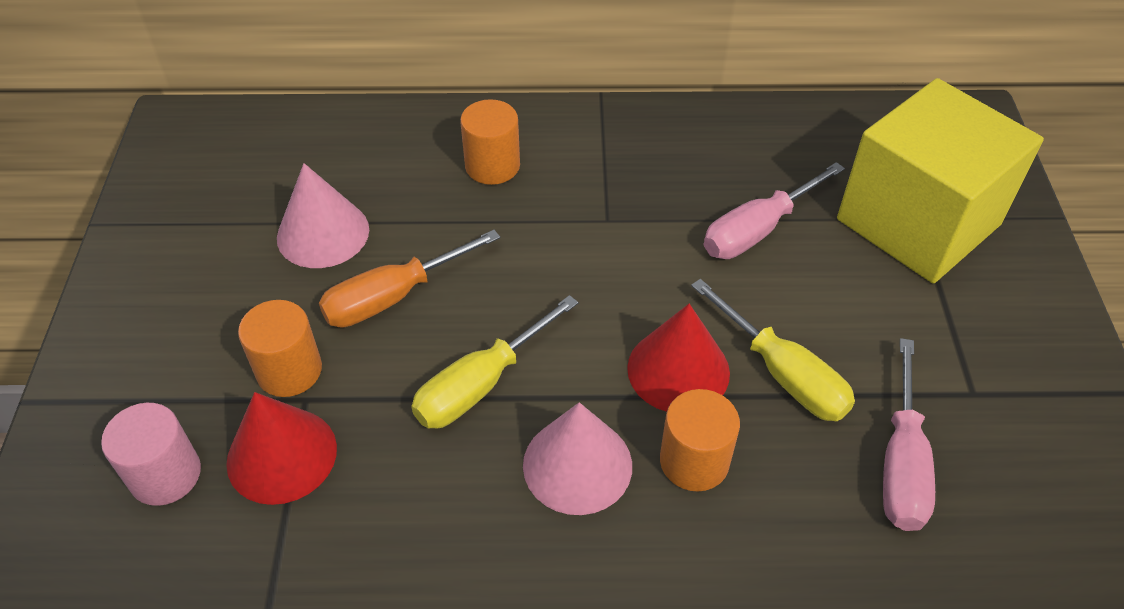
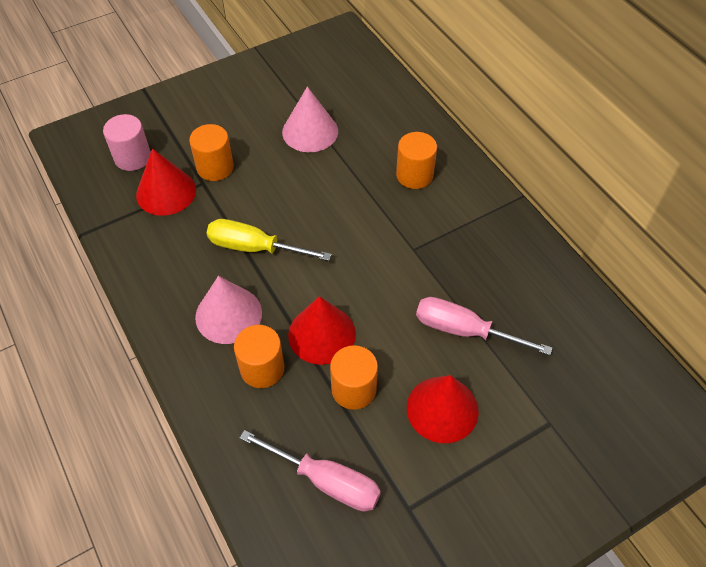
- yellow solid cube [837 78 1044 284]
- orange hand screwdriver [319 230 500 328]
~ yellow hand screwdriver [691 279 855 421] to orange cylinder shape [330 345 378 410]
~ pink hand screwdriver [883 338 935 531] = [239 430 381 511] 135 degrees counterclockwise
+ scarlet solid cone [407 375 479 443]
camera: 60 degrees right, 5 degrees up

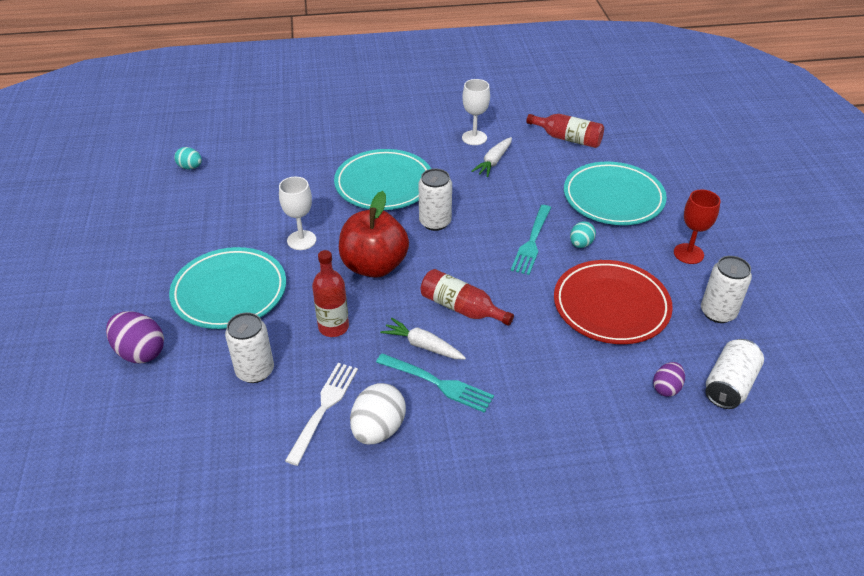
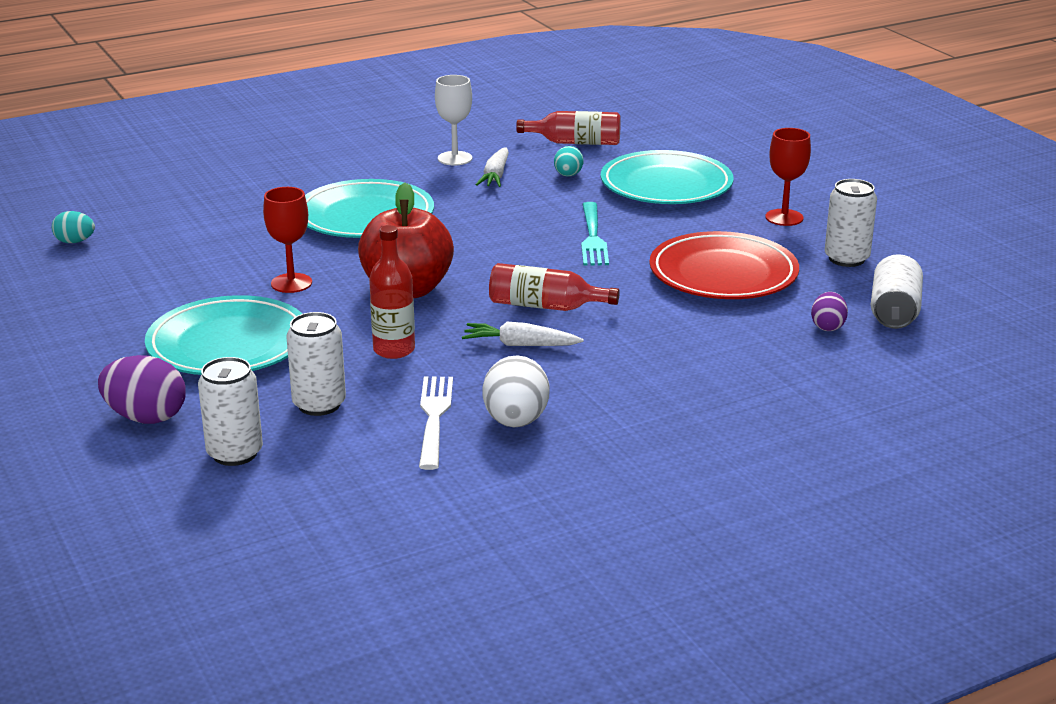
~ white soda can [418 168 452 231] to [198 357 263 466]
~ white chalice [279 177 316 250] to scarlet chalice [263 187 312 293]
~ teal toy egg [570 221 596 248] to [554 146 584 177]
- teal fork [376 353 494 413]
camera: 20 degrees left, 15 degrees down

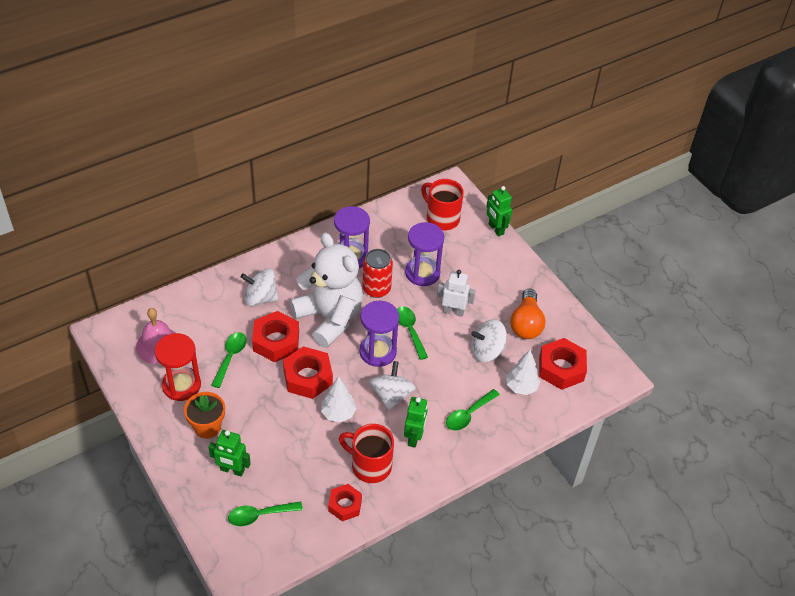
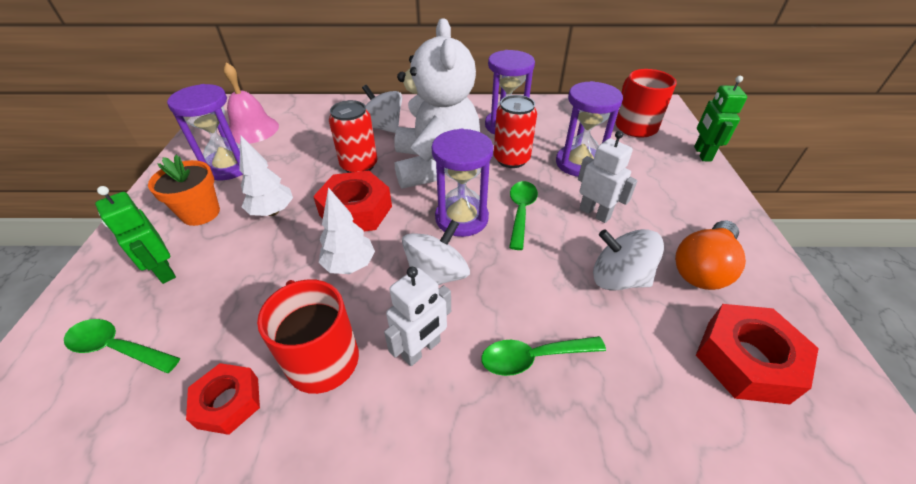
~ scarlet hex nut [252 311 299 362] to scarlet soda can [329 100 377 173]
- green spoon [211 332 247 388]
~ scarlet hourglass [155 333 201 401] to violet hourglass [167 84 243 180]
~ white toy tree [506 350 540 395] to [239 136 293 216]
~ green toy robot [404 397 428 447] to white toy robot [384 267 451 366]
camera: 35 degrees right, 5 degrees down

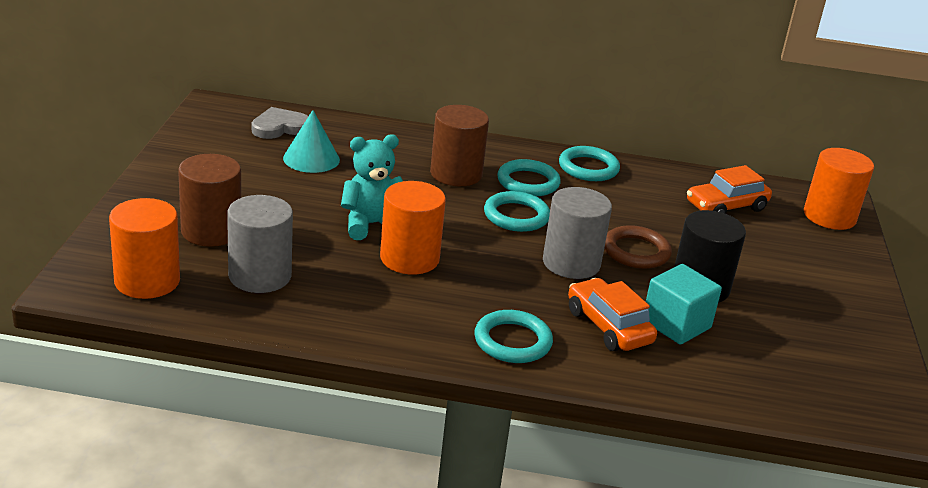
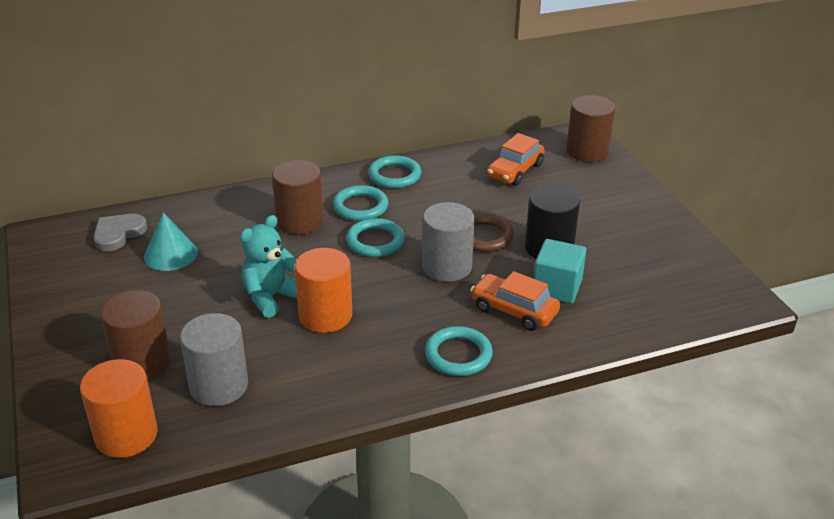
~ orange cylinder shape [804 148 874 230] to dark brown cylinder shape [566 95 615 162]
camera: 25 degrees left, 5 degrees up

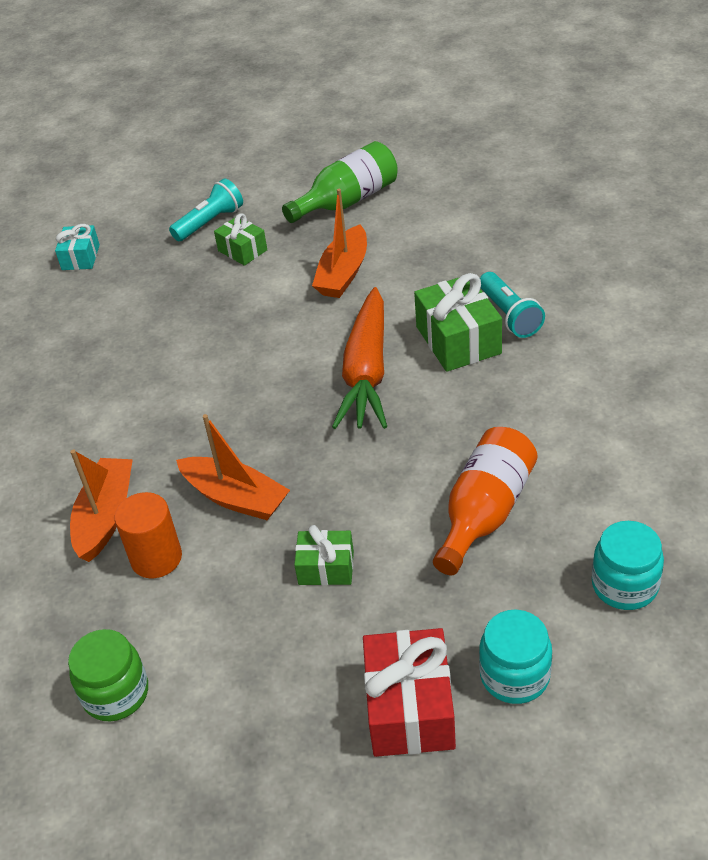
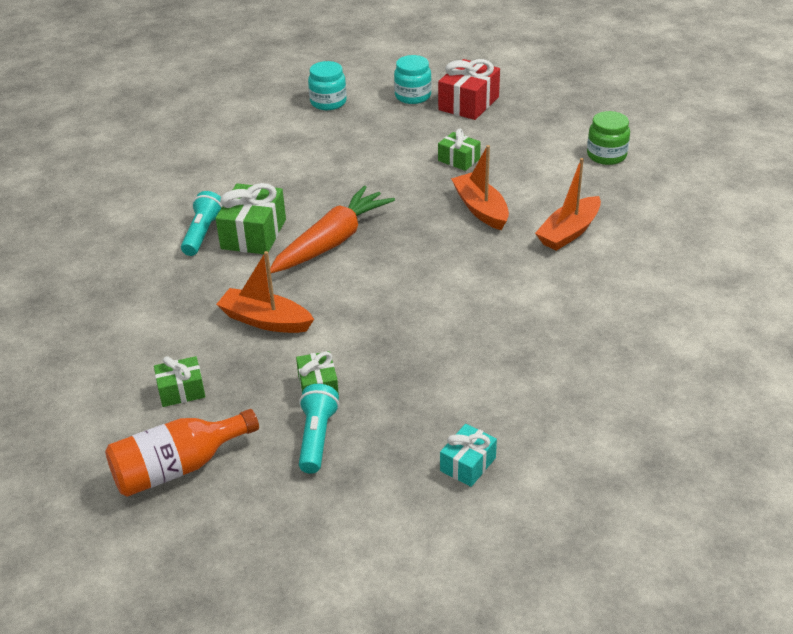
~ green flask [282 141 398 223] to green present [154 356 205 407]
~ teal pocket torch [169 178 243 241] = [299 384 339 474] 105 degrees clockwise
~ orange boat [312 189 367 298] = [216 251 314 333] 120 degrees counterclockwise
~ orange flask [433 427 537 575] to [105 409 259 497]
- orange cylinder shape [114 492 182 578]
camera: 150 degrees left, 5 degrees down

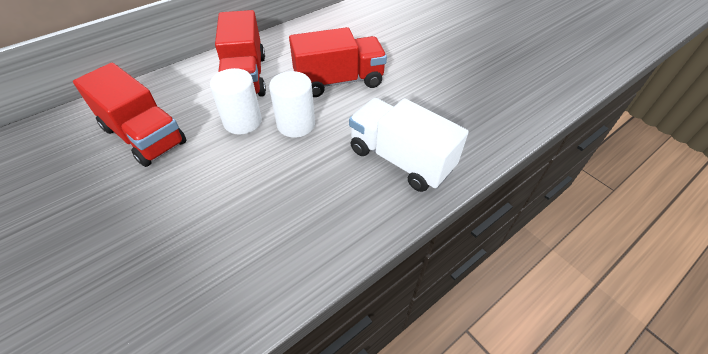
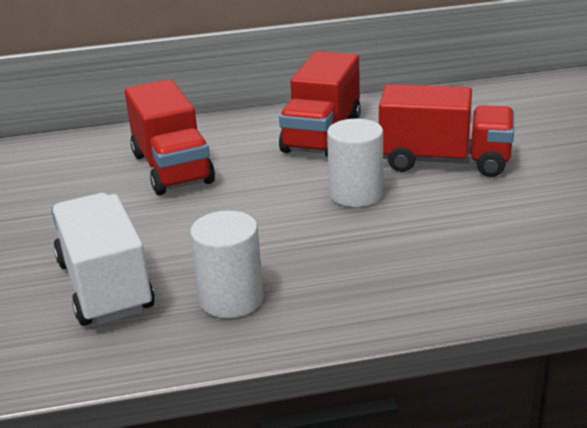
~ white cylinder shape [210 68 262 135] to [190 211 263 318]
~ white lorry [349 98 469 192] to [51 193 155 326]
camera: 30 degrees right, 20 degrees down

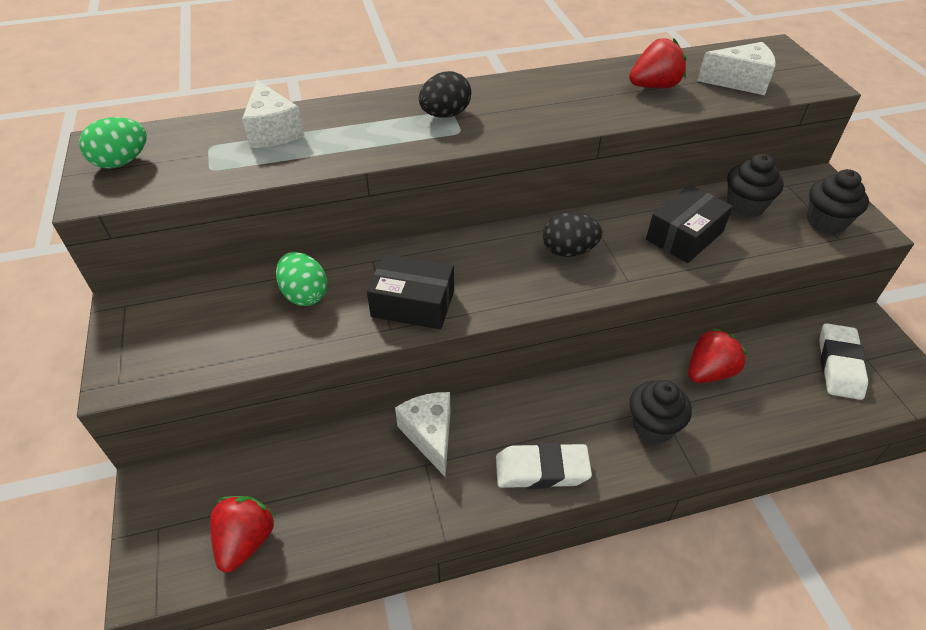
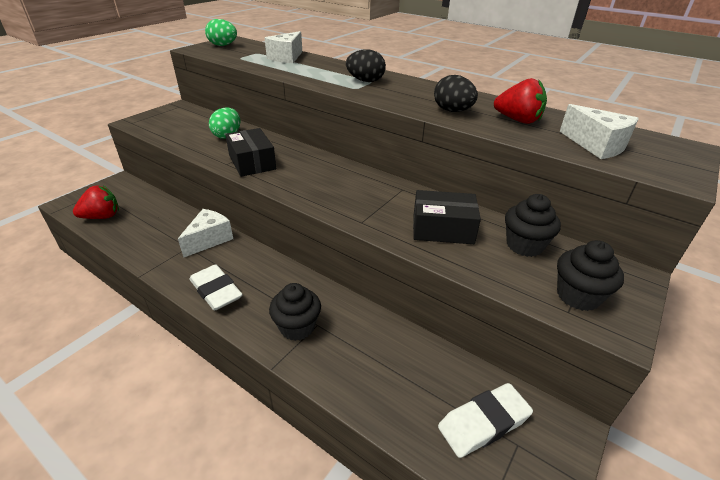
~ ebony toy egg [543 213 602 257] to [434 75 478 112]
- scarlet strawberry [688 328 747 383]
camera: 50 degrees right, 10 degrees down

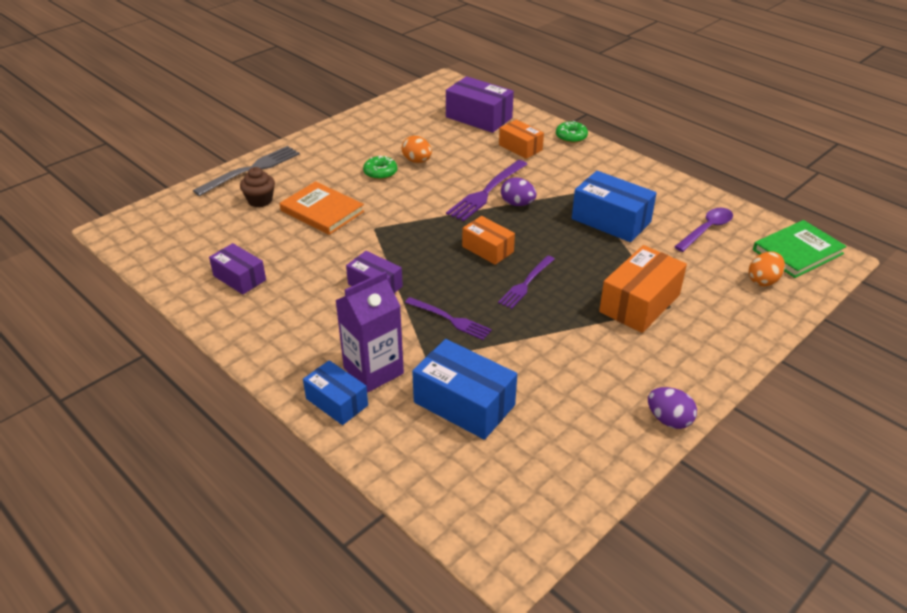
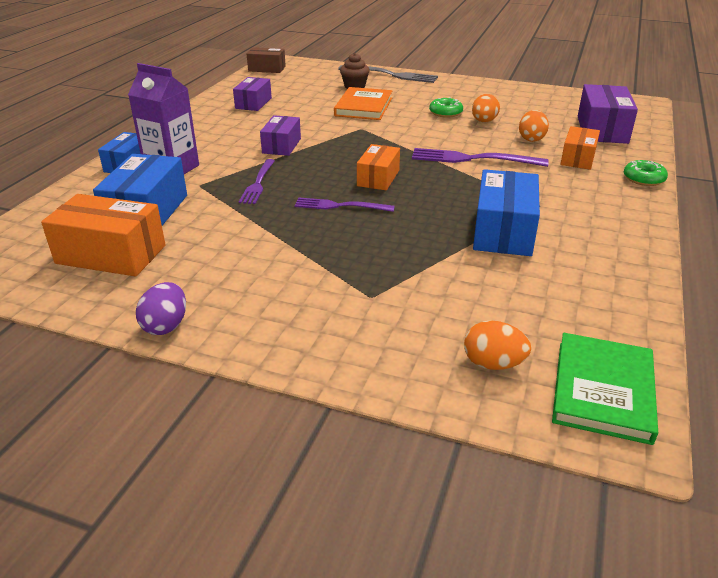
- violet toy egg [501 177 537 206]
- violet spoon [674 208 733 252]
~ green hardback [753 220 847 278] = [552 333 658 445] 75 degrees clockwise
~ orange parcel [599 245 687 333] to [41 194 166 277]
+ dark brown parcel [247 47 286 73]
+ orange toy egg [519 110 549 142]
camera: 65 degrees right, 5 degrees down

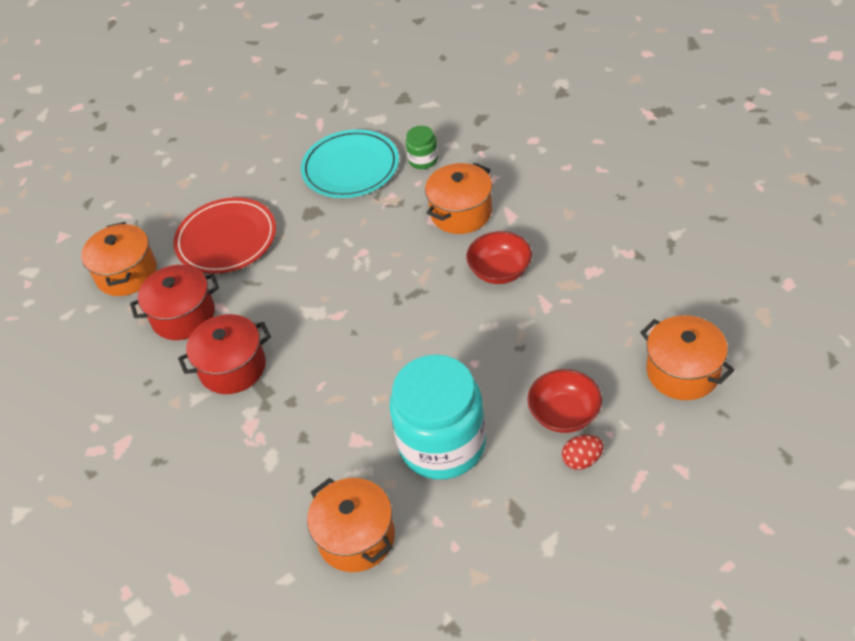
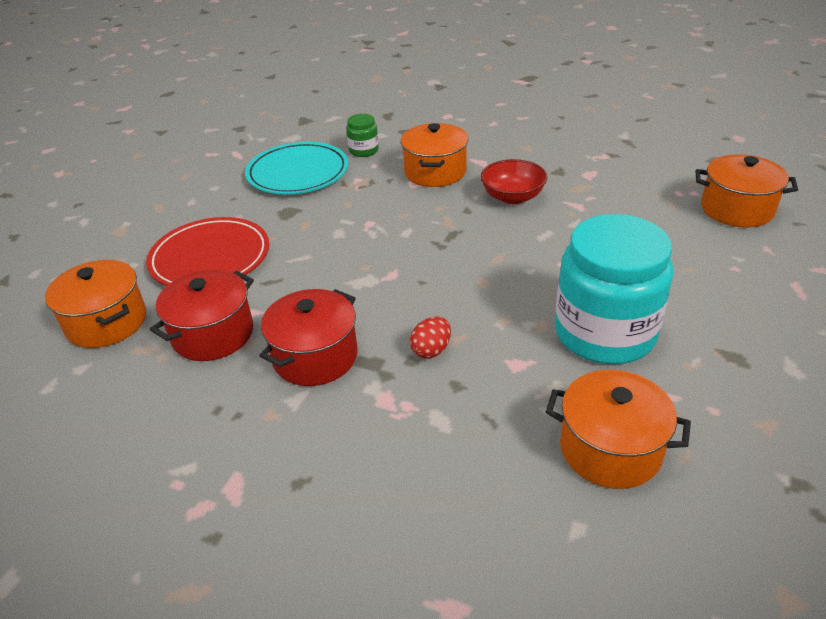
- scarlet serving bowl [527 369 602 433]
~ scarlet toy egg [562 435 604 470] to [410 317 451 359]
camera: 35 degrees left, 10 degrees down

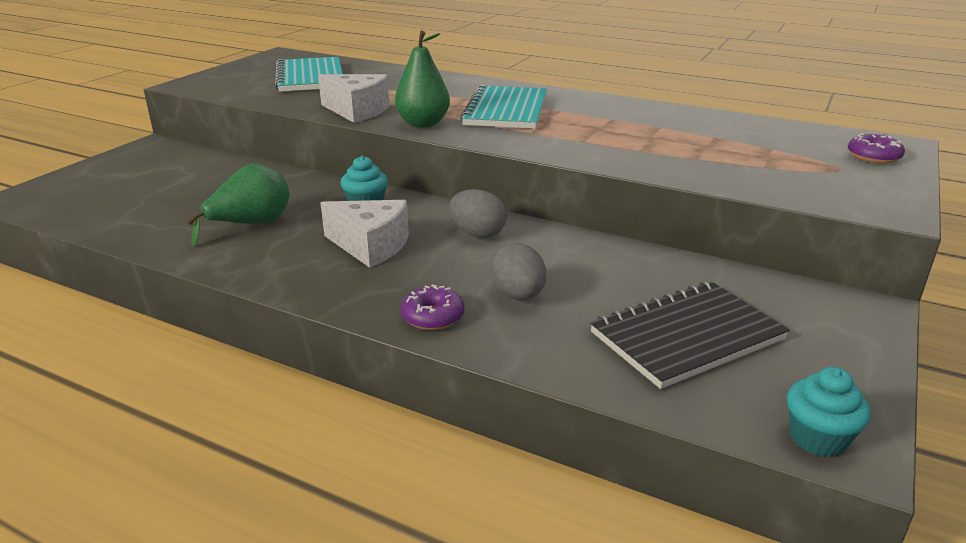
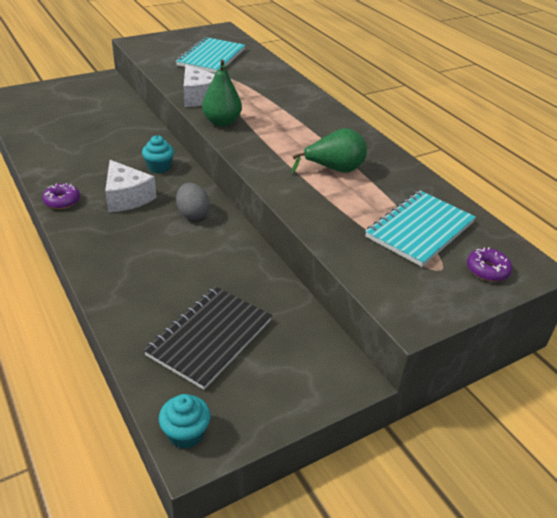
~ teal notebook [460 85 547 129] to [365 191 476 267]
~ green toy pear [186 164 289 247] to [291 128 367 174]
- grey toy egg [490 243 546 300]
~ ebony notebook [590 281 789 389] = [144 286 272 390] 60 degrees counterclockwise
~ violet donut [401 284 464 330] to [42 183 80 209]
camera: 30 degrees right, 10 degrees up

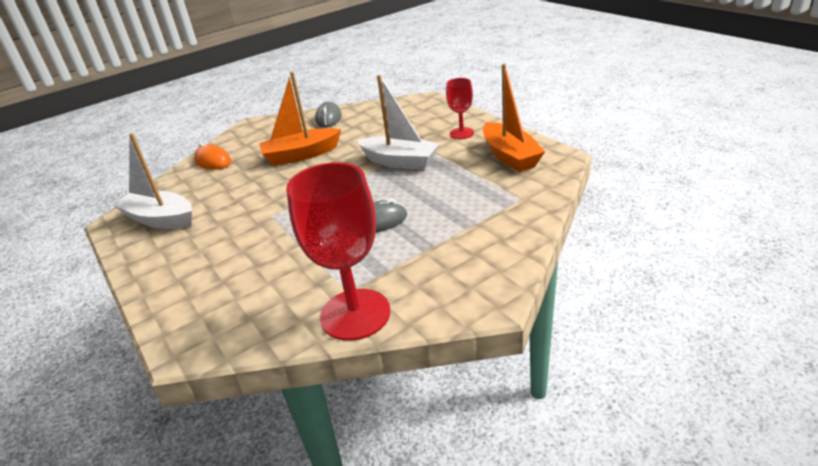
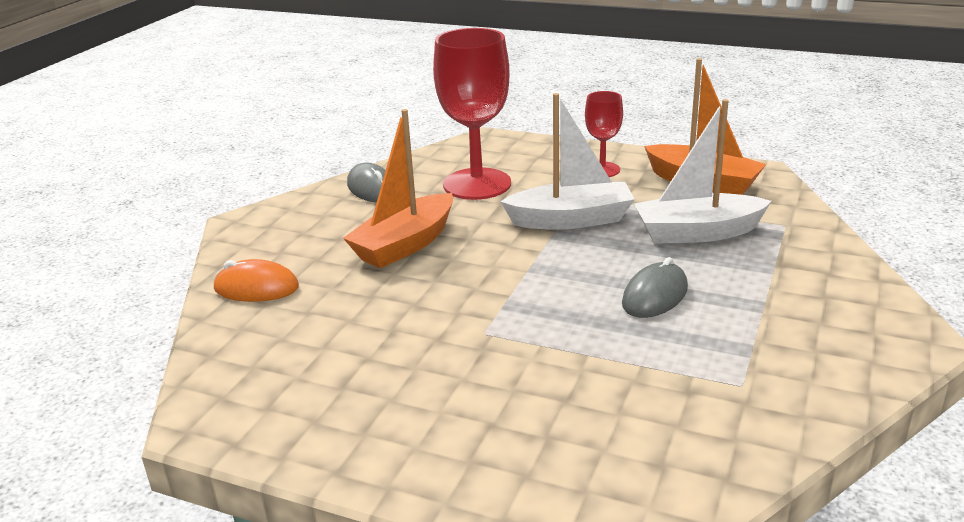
~ white boat [112 133 192 229] to [634 99 772 244]
~ scarlet chalice [286 162 391 341] to [433 28 511 200]
camera: 35 degrees left, 5 degrees down

